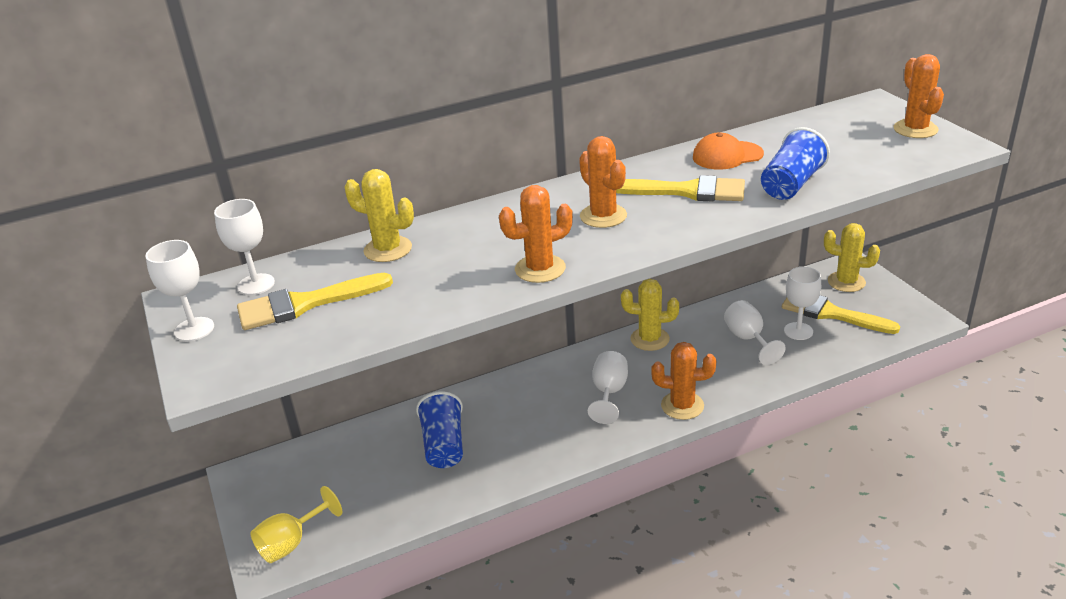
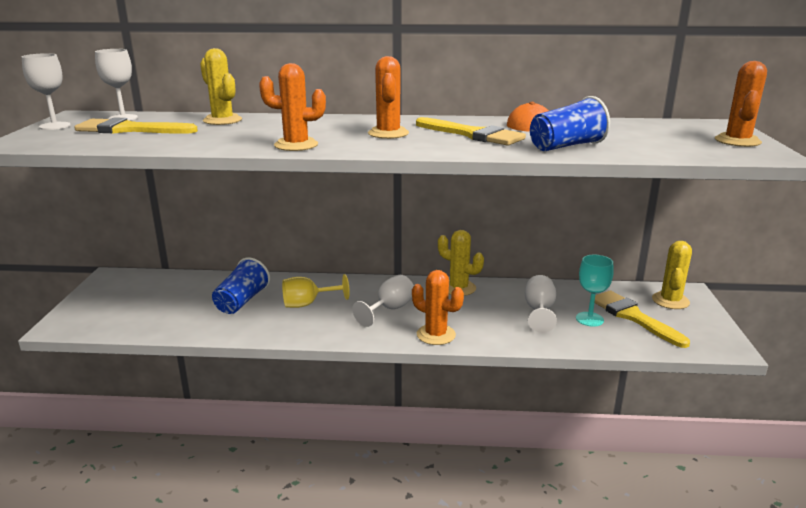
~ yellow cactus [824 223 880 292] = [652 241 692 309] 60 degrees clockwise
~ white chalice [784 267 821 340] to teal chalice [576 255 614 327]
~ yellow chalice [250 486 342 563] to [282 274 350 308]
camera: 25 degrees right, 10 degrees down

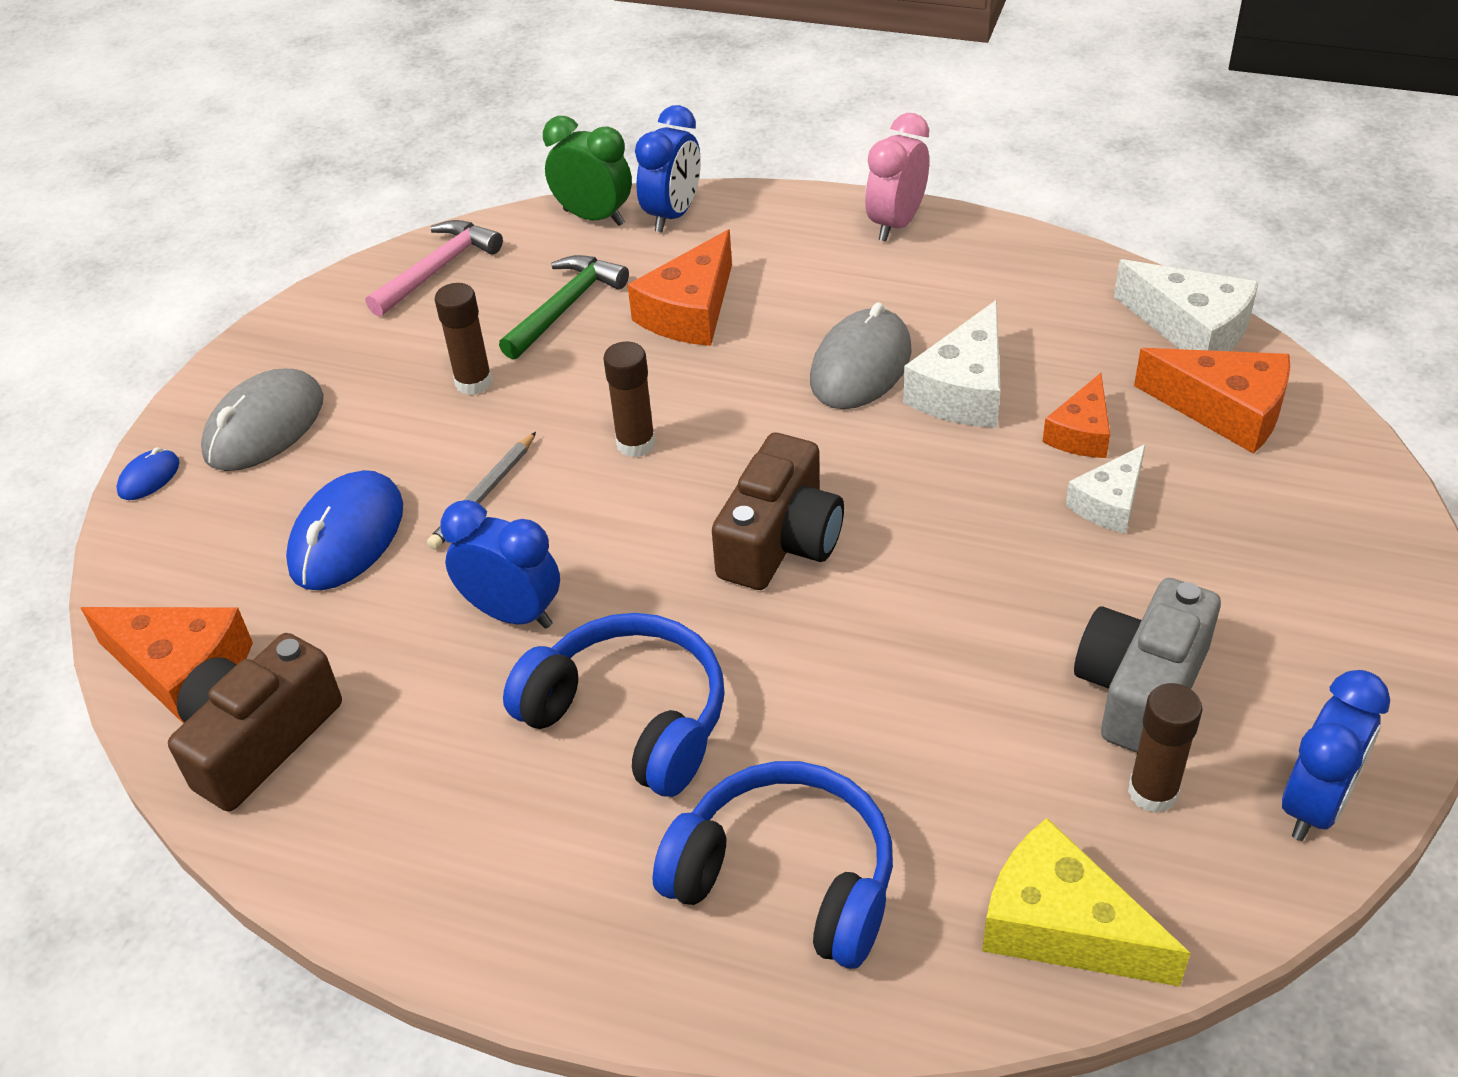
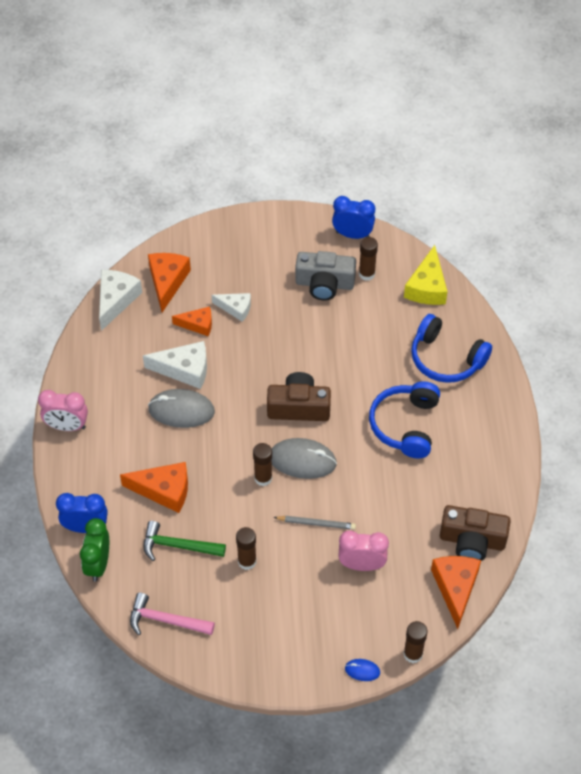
~ grey PC mouse [201 369 324 471] to [272 438 337 479]
~ cobalt PC mouse [286 470 403 590] to pink bedside clock [338 530 389 571]
- cobalt bedside clock [440 500 560 629]
~ cobalt headphones [653 761 893 969] = [411 314 492 383] 60 degrees counterclockwise
+ dark brown glue stick [403 621 428 663]
camera: 115 degrees left, 10 degrees up

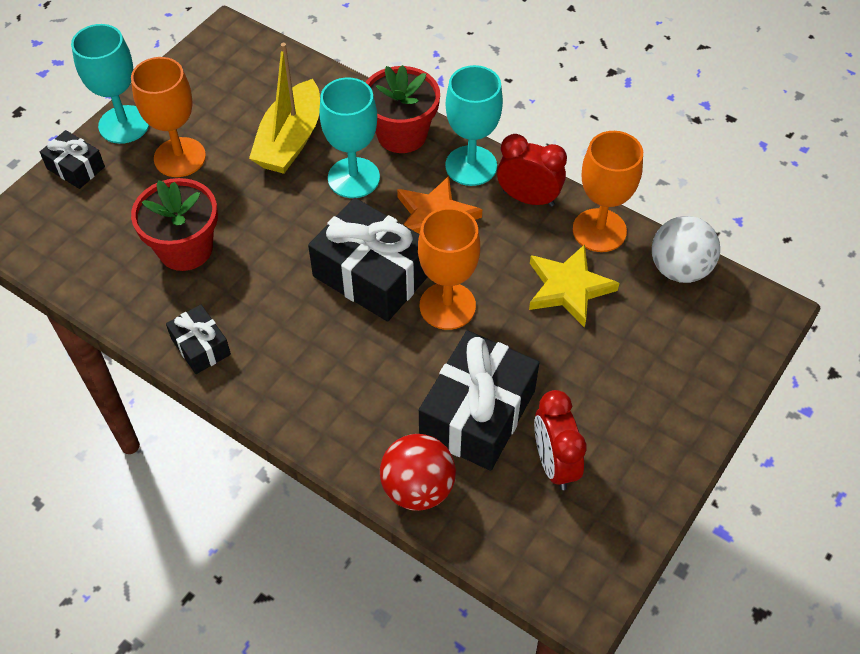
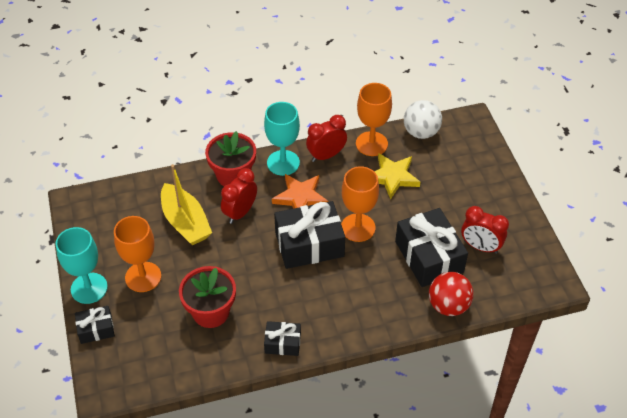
~ teal chalice [319 78 380 198] to scarlet bedside clock [221 168 257 224]
camera: 50 degrees left, 5 degrees down

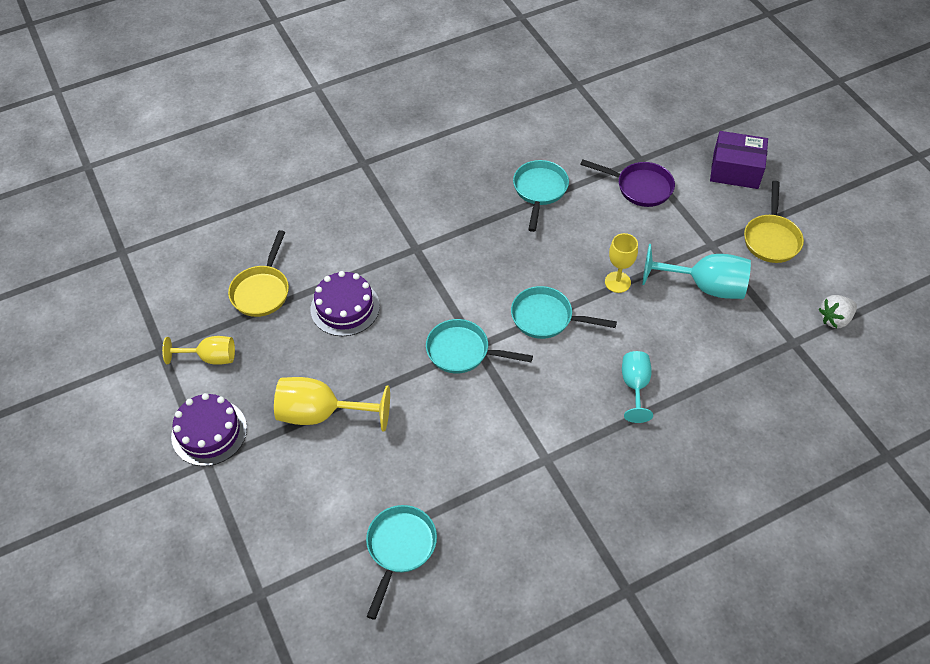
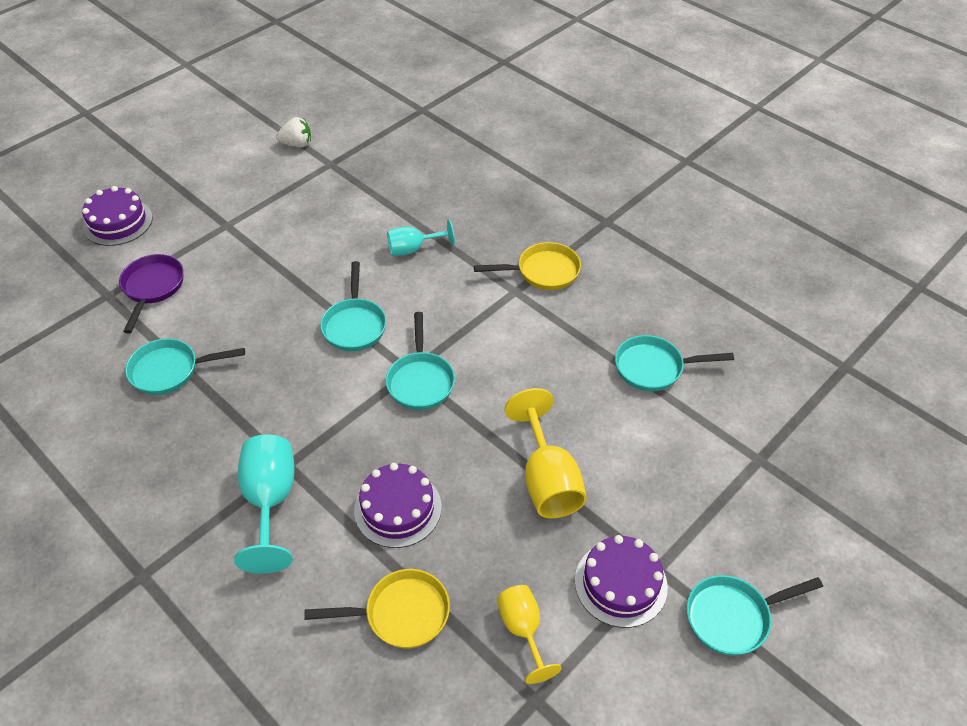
~ violet parcel [710 131 768 189] to violet gateau [82 186 153 246]
~ yellow frying pan [744 181 804 263] to [474 242 581 290]
- yellow chalice [605 233 638 293]
~ teal chalice [642 244 751 299] to [234 434 295 574]
~ white strawberry [819 295 857 328] = [276 117 311 147] 45 degrees counterclockwise
+ teal frying pan [687 575 823 656]
camera: 110 degrees left, 5 degrees down

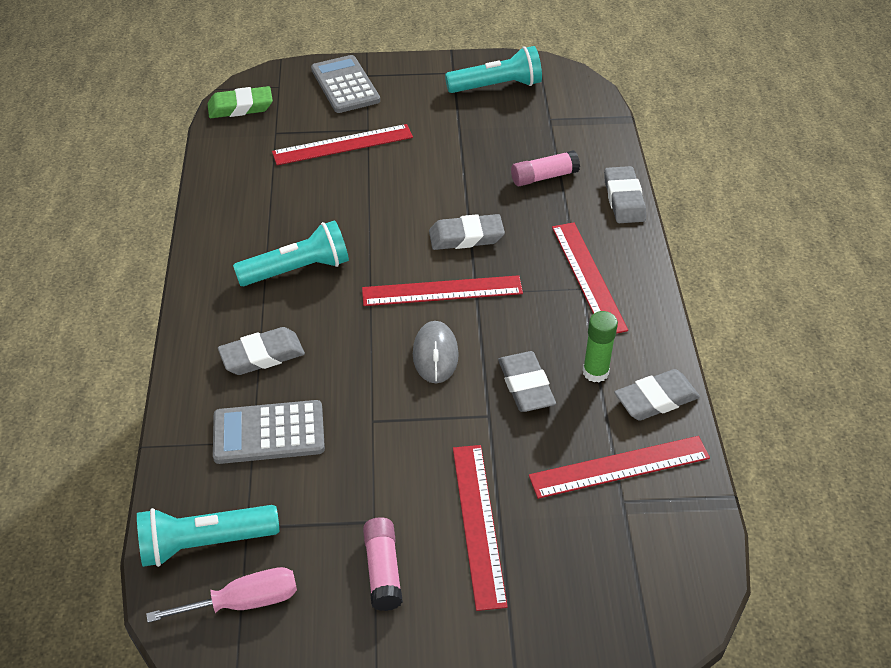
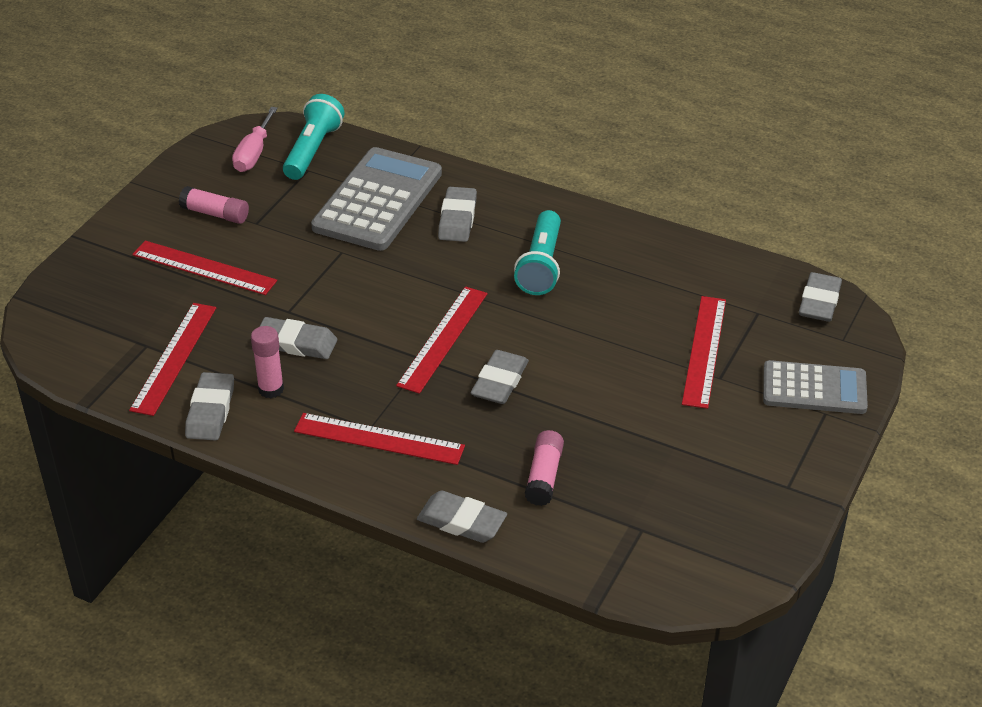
- teal pocket torch [445 46 542 93]
~ green eraser [207 86 273 118] to grey eraser [799 272 842 322]
~ green glue stick [583 311 618 382] to pink glue stick [251 326 284 399]
- grey PC mouse [413 321 459 383]
~ grey adding machine [213 400 325 464] = [311 147 442 251] x1.57
camera: 120 degrees right, 5 degrees down

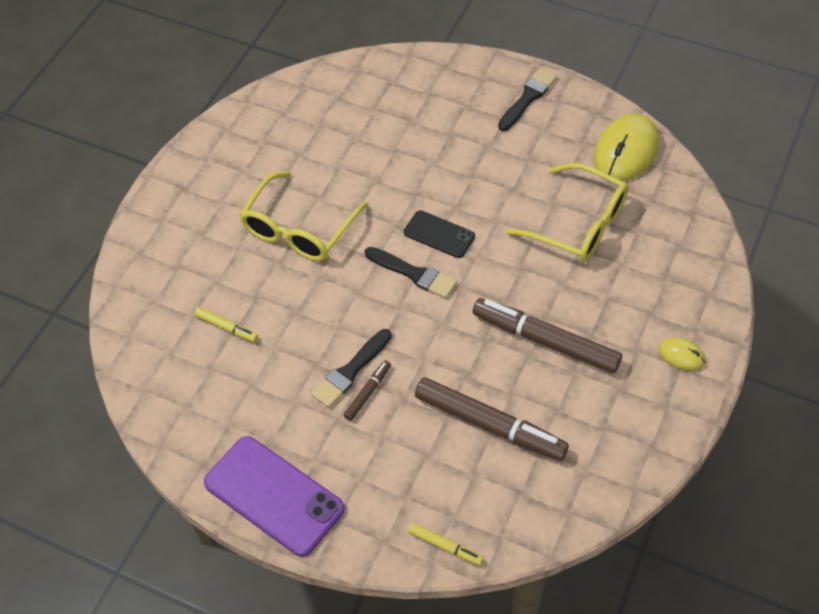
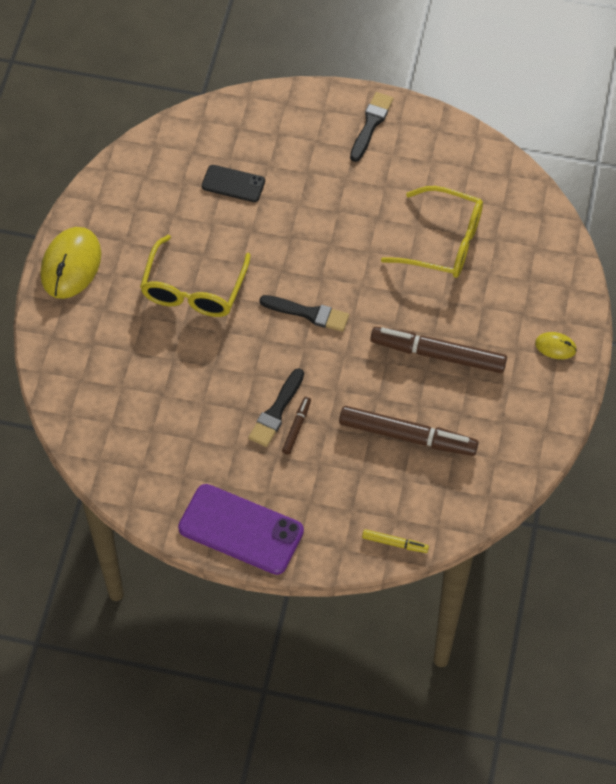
~ yellow PC mouse [594 113 659 181] to [40 227 101 299]
~ ebony smartphone [404 210 475 258] to [202 165 265 202]
- yellow felt pen [194 307 258 342]
camera: 15 degrees left, 5 degrees up

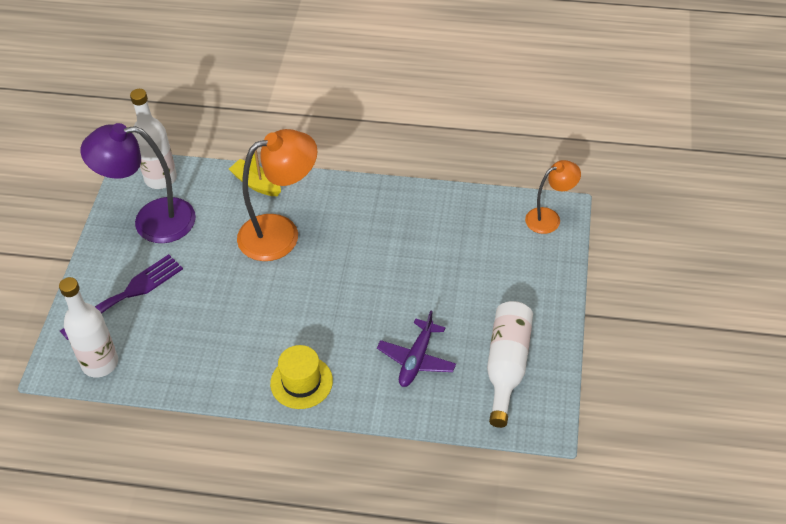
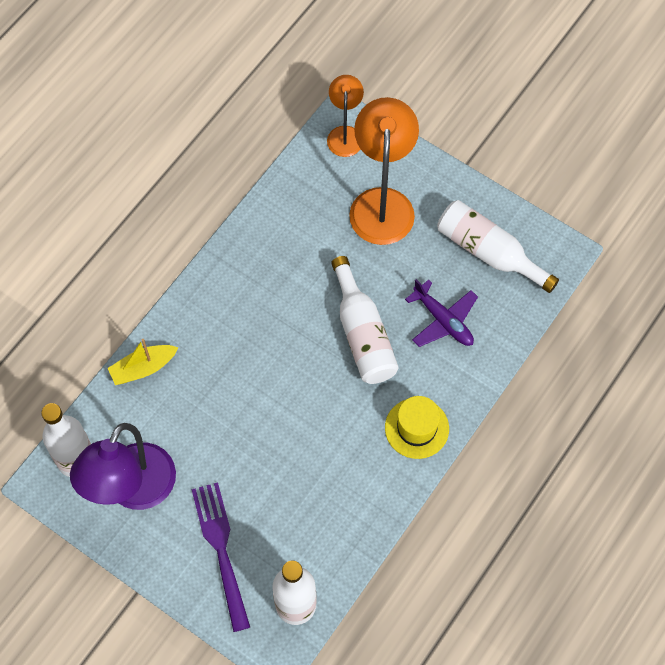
~ orange reading lamp [237 129 317 261] to [349 97 419 245]
+ white flask [331 256 399 384]
camera: 65 degrees left, 15 degrees up

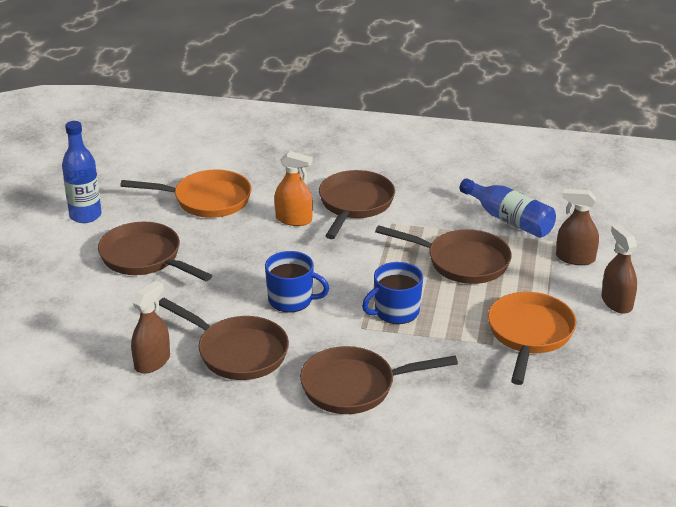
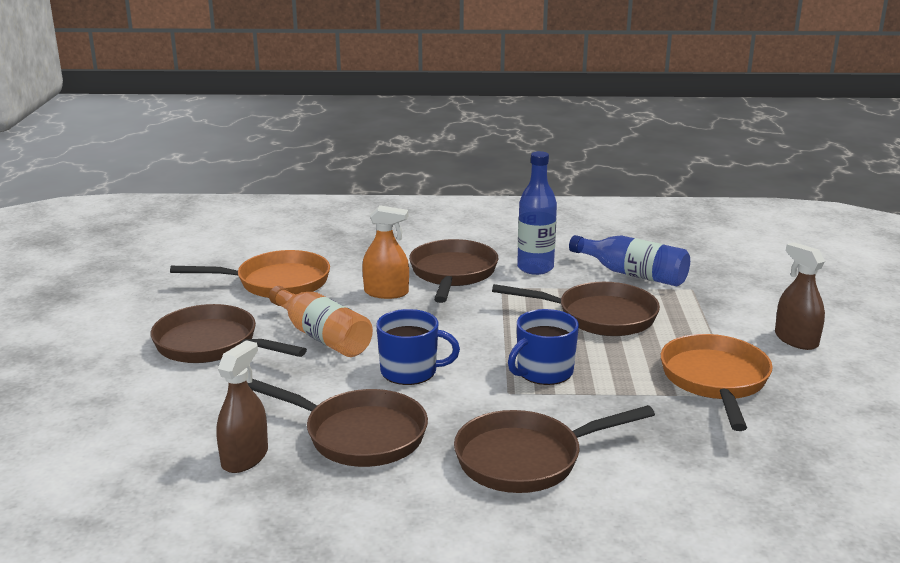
~ cobalt flask [62 121 102 223] to [517 151 557 275]
- dark brown sprayer [556 189 599 265]
+ orange flask [269 286 373 357]
camera: 10 degrees left, 10 degrees down

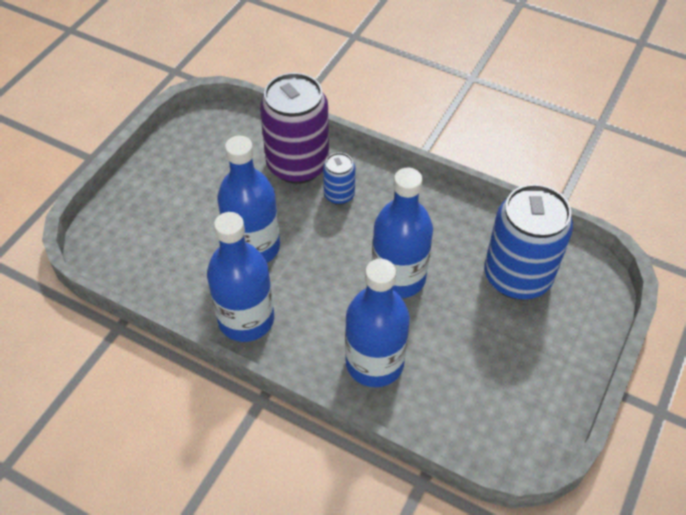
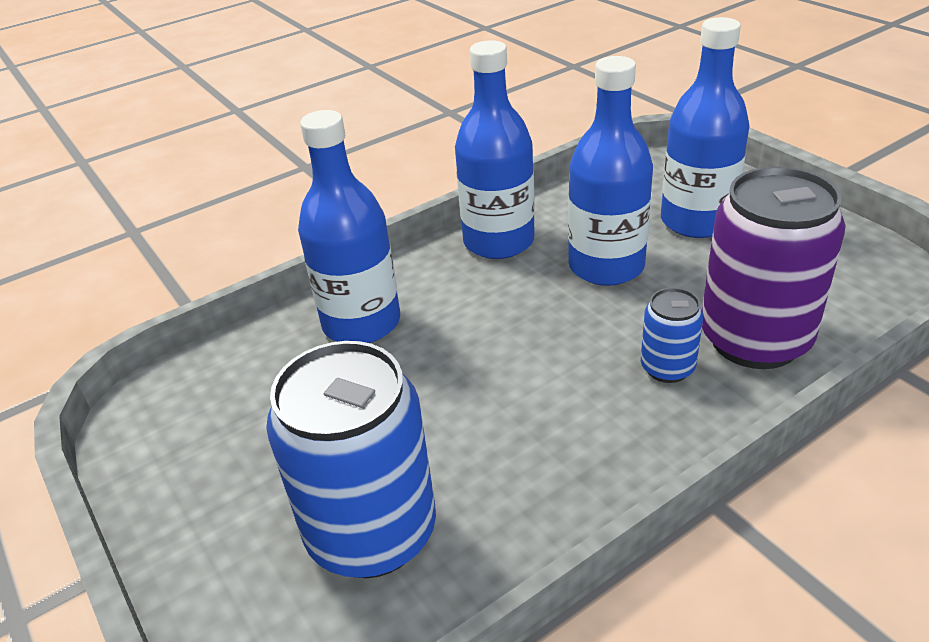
~ cobalt flask [372 168 433 298] to [661 17 750 238]
camera: 120 degrees right, 15 degrees down

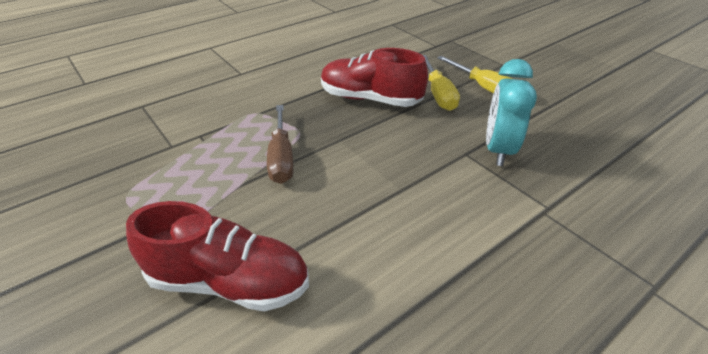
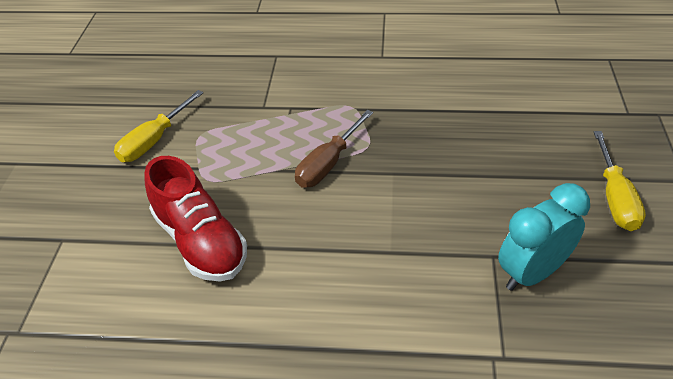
- scarlet shoe [321 48 428 107]
~ yellow hand screwdriver [423 55 460 111] to [114 90 204 162]
camera: 45 degrees right, 5 degrees up

